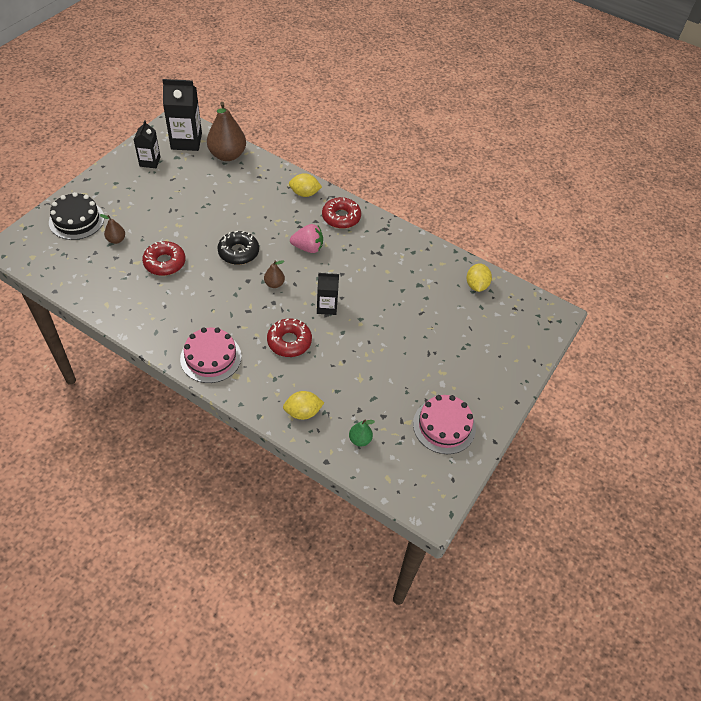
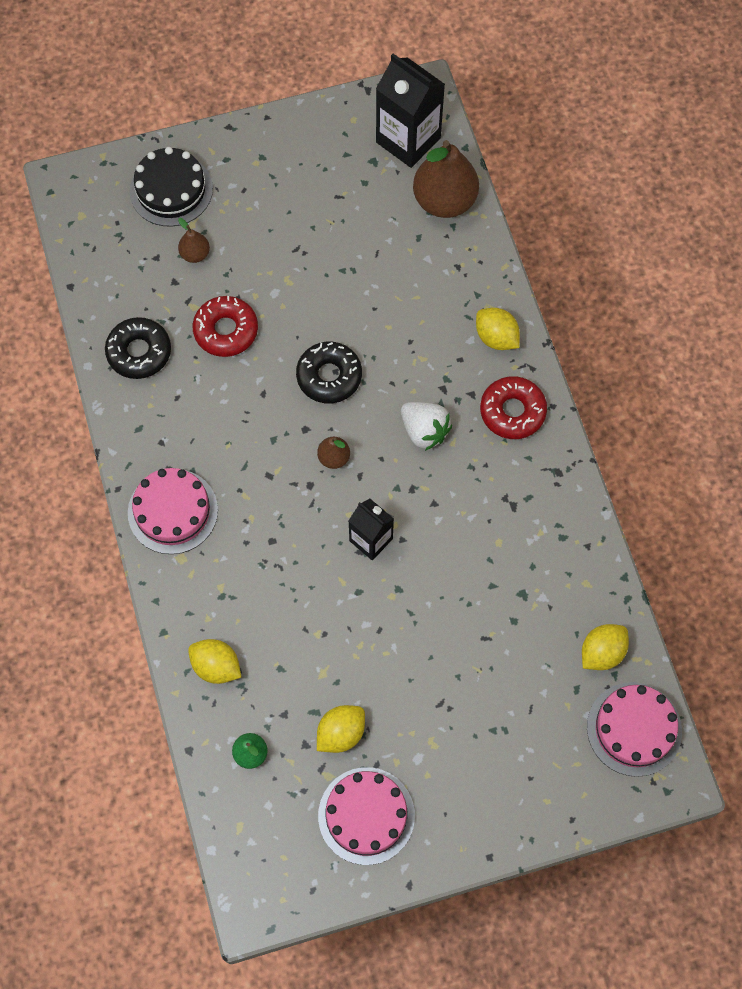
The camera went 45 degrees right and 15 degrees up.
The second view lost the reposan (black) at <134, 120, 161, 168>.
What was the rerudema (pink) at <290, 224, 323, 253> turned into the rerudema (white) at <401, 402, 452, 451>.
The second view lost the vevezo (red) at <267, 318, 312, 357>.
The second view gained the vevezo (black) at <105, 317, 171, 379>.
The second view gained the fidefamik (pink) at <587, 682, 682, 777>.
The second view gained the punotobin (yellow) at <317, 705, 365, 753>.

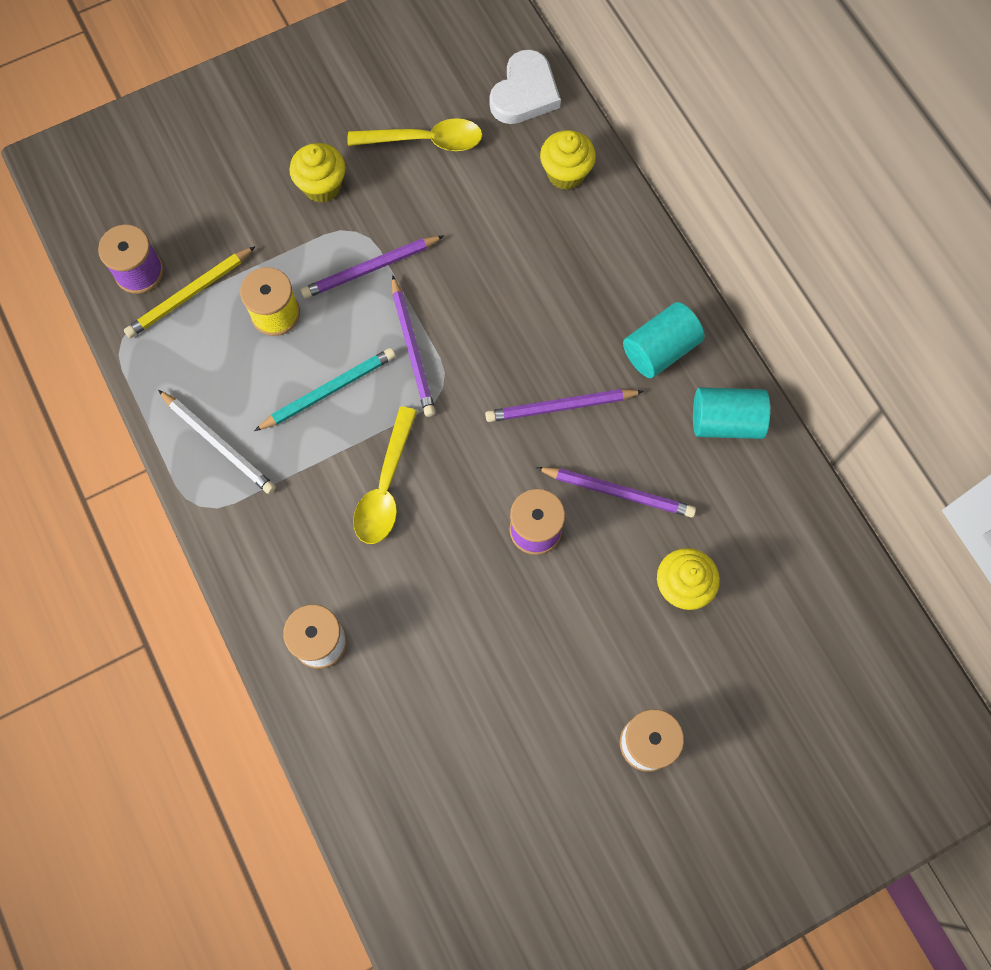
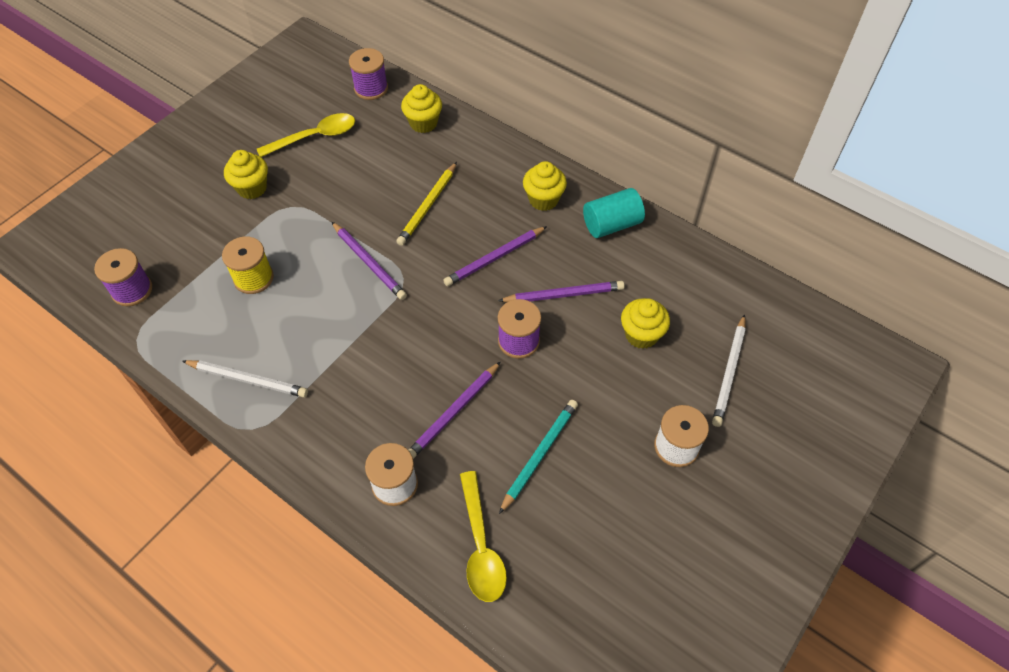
The camera went 25 degrees left and 15 degrees down.
Where the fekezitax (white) stood at <490, 49, 561, 124>, the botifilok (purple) came to stand at <349, 48, 388, 100>.
The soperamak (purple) ended up elsewhere, having gone from <300, 235, 444, 299> to <408, 361, 501, 459>.
The soperamak (yellow) ended up elsewhere, having gone from <124, 246, 256, 338> to <396, 162, 457, 246>.
Where the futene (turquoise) stood at <623, 302, 705, 378>, the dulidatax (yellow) came to stand at <523, 161, 567, 211>.
The soperamak (turquoise) ended up elsewhere, having gone from <254, 348, 396, 431> to <499, 400, 578, 514>.
The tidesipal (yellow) ended up elsewhere, having gone from <353, 406, 417, 544> to <460, 471, 507, 602>.
The second view gained the soperamak (white) at <712, 314, 746, 427>.

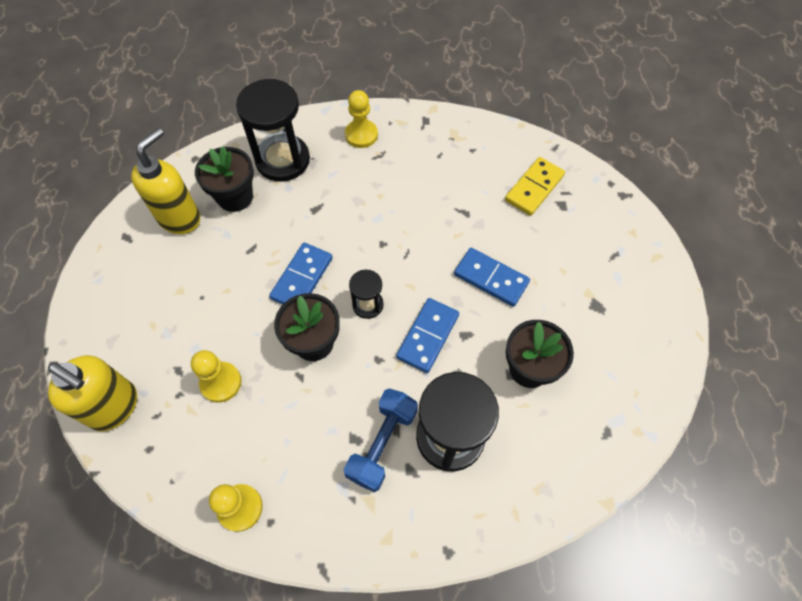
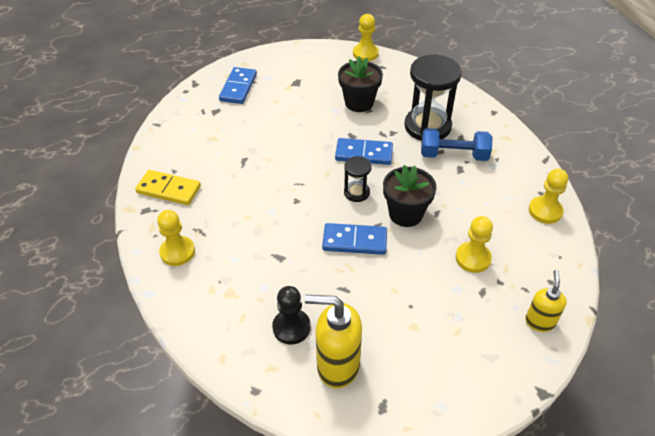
The camera went 110 degrees left and 15 degrees down.
The second view lost the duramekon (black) at <236, 79, 310, 182>.
Where the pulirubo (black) stood at <195, 146, 254, 212>, the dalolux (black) came to stand at <272, 286, 311, 344>.
The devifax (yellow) ended up elsewhere, having gone from <505, 157, 565, 216> to <135, 170, 201, 205>.
The devifax (blue) ended up elsewhere, having gone from <454, 248, 530, 307> to <219, 67, 257, 104>.
The size of the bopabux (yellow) at <48, 355, 137, 431> changed by a factor of 0.59.
The second view gained the dalolux (yellow) at <353, 14, 379, 61>.

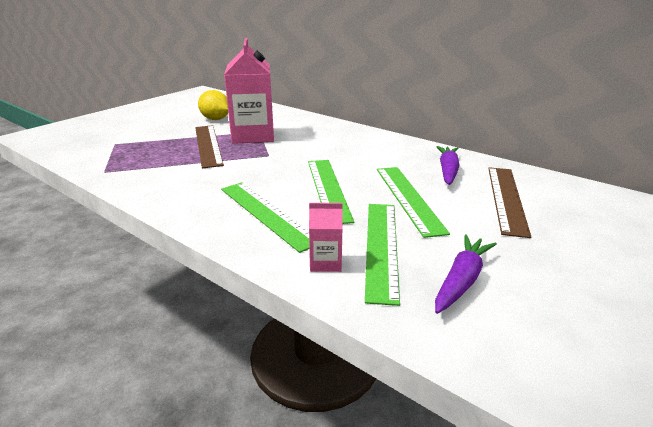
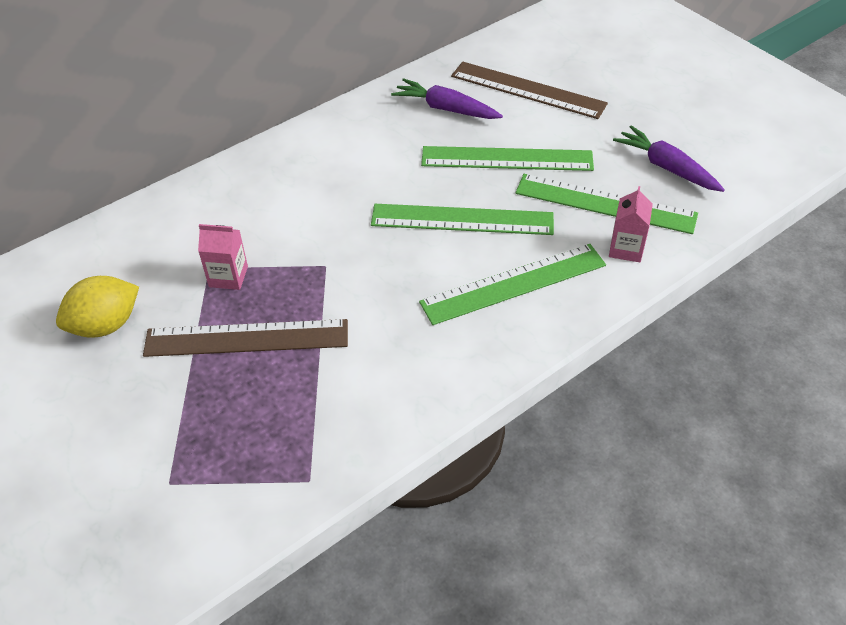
The camera went 75 degrees left and 20 degrees up.
The size of the reposan (pink) at <224, 38, 274, 144> changed by a factor of 0.45.

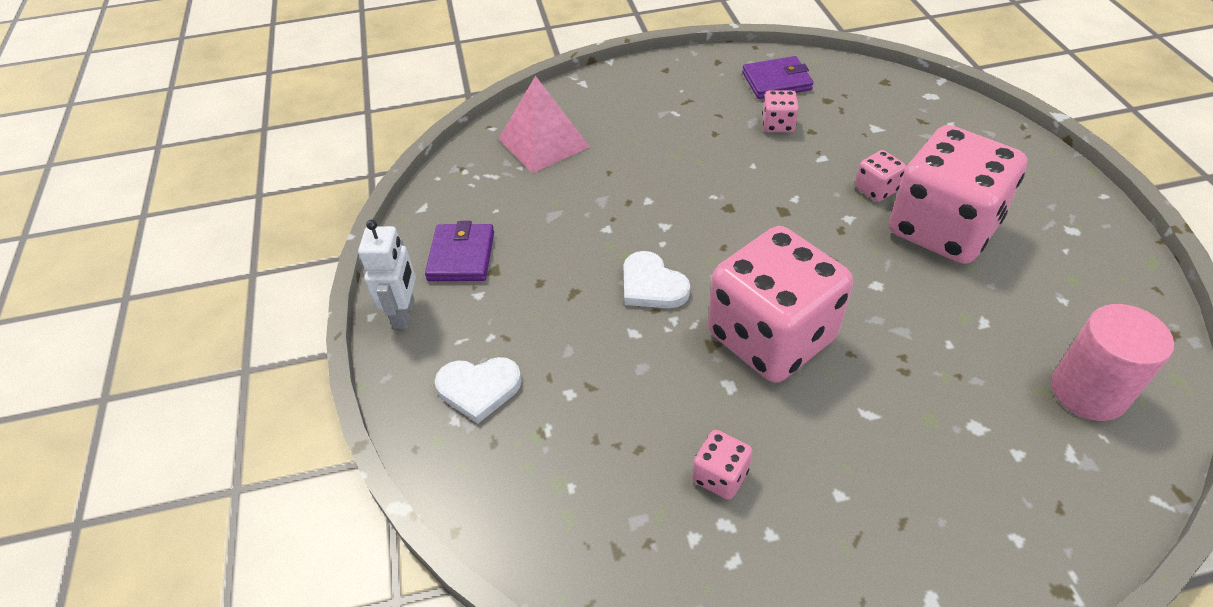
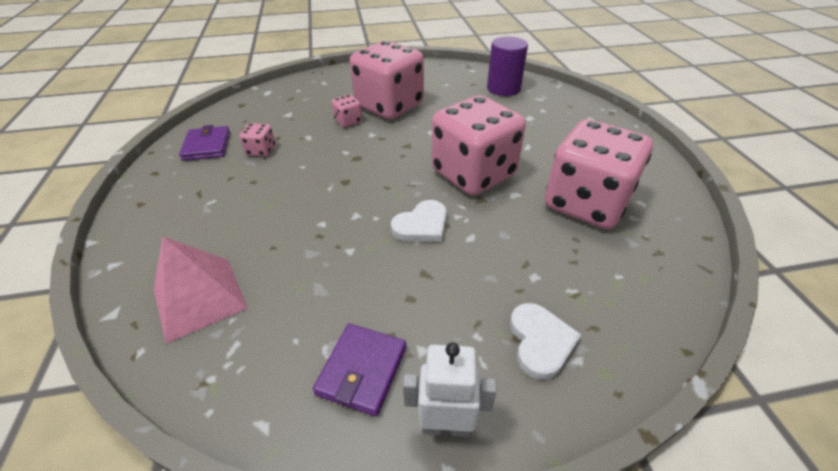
The camera went 90 degrees left and 5 degrees down.
The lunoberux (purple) at <425, 221, 494, 281> ended up facing another way, 75 degrees counterclockwise from before.
What was the futene (pink) at <1051, 304, 1174, 421> turned into the futene (purple) at <487, 36, 528, 96>.
The size of the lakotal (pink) at <693, 430, 753, 500> changed by a factor of 2.48.

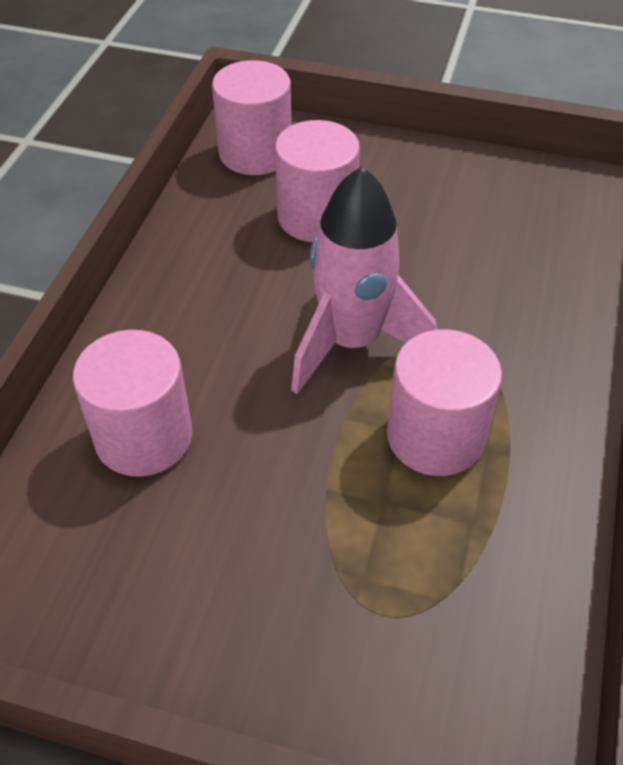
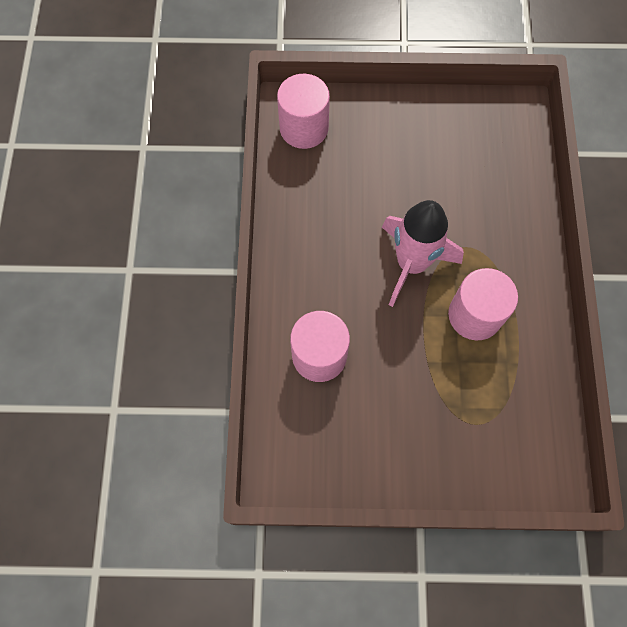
The camera went 15 degrees left and 20 degrees up.
The second view lost the futene (pink) at <275, 120, 360, 242>.

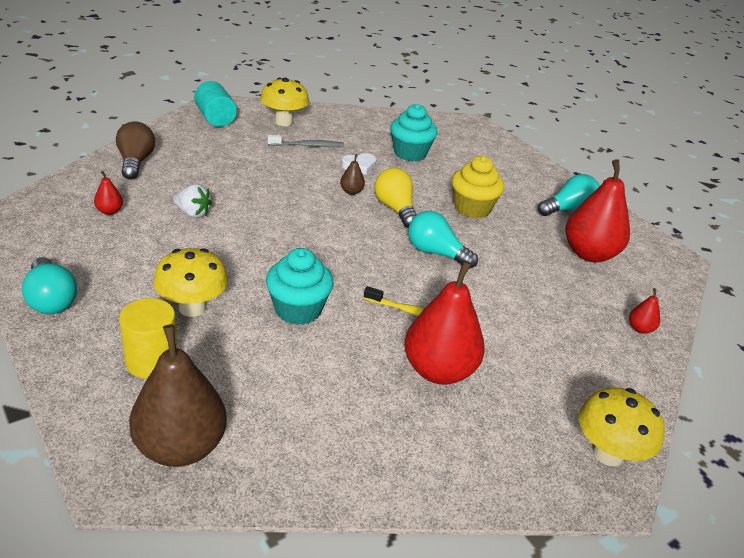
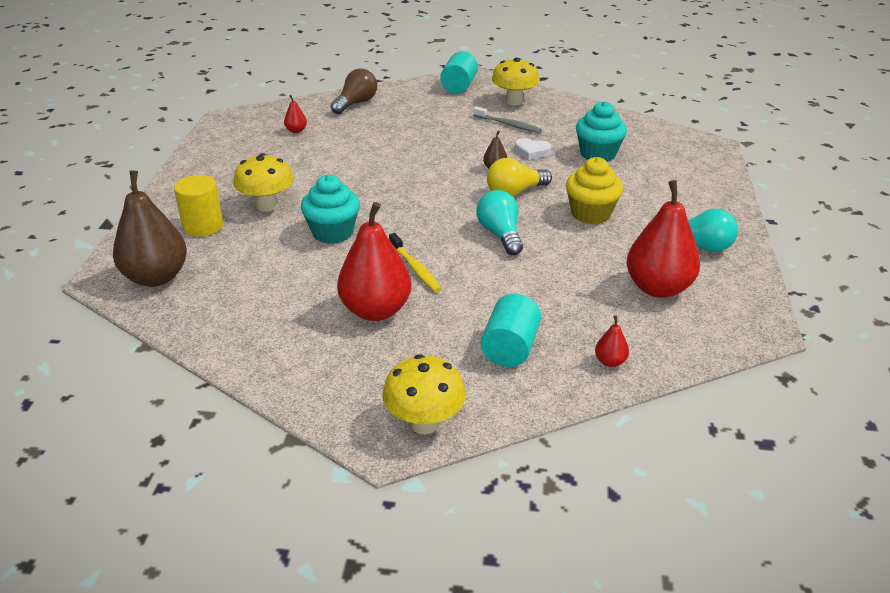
The camera went 45 degrees right and 0 degrees up.
The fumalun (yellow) at <375, 168, 417, 228> ended up facing another way, 135 degrees counterclockwise from before.
The second view lost the rerudema (white) at <173, 184, 212, 218>.
The second view lost the fumalun (turquoise) at <22, 257, 77, 314>.
The second view gained the futene (turquoise) at <481, 294, 541, 367>.

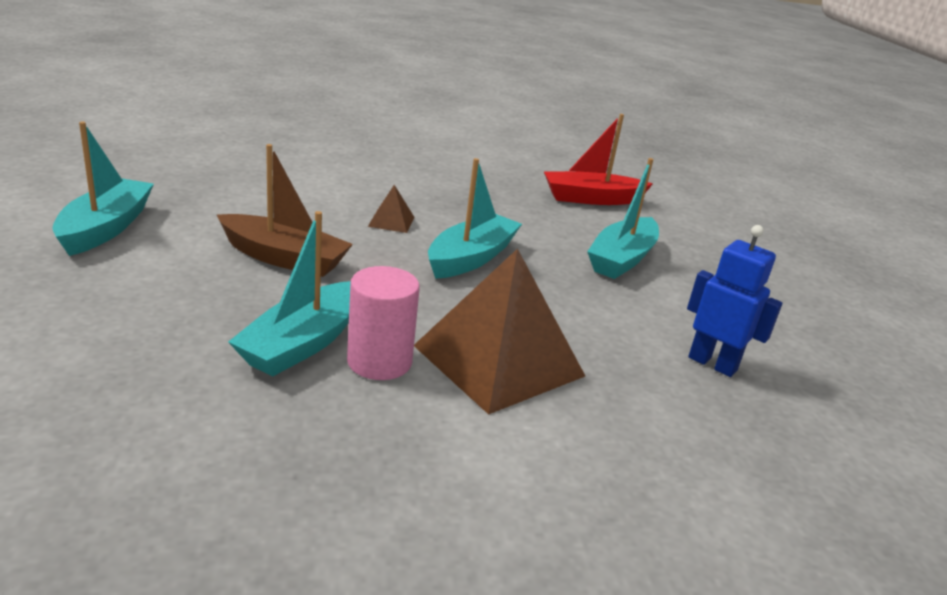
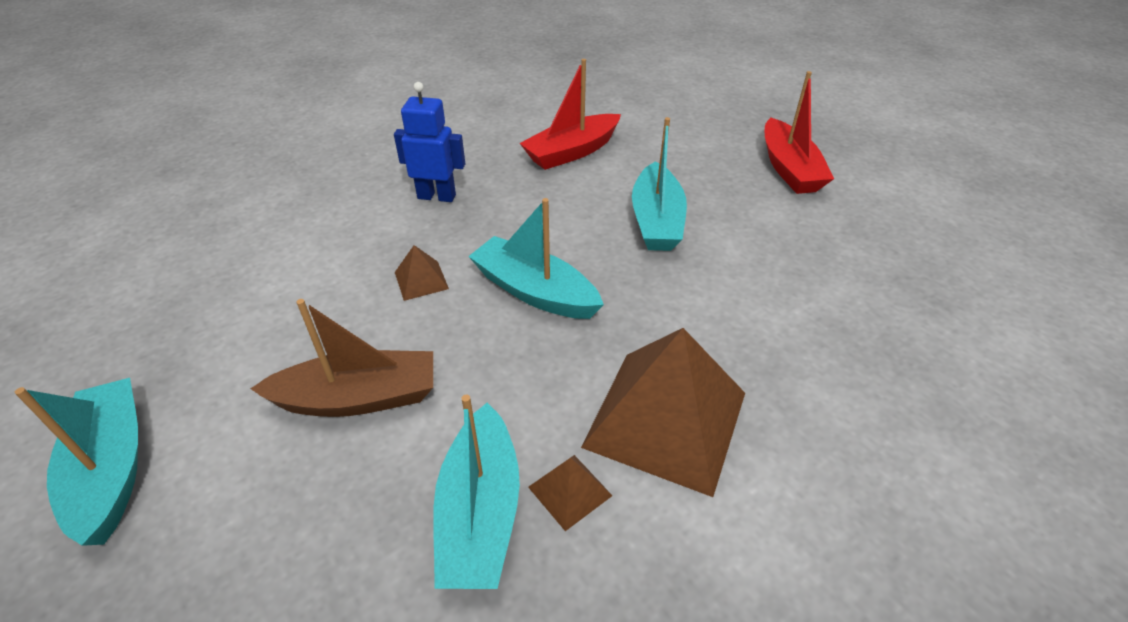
The camera went 25 degrees left and 15 degrees up.
The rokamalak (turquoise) at <428, 158, 522, 279> ended up facing another way, 60 degrees counterclockwise from before.
The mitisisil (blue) ended up elsewhere, having gone from <687, 225, 782, 377> to <394, 82, 465, 202>.
Where the futene (pink) stood at <347, 266, 420, 380>, the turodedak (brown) came to stand at <528, 455, 612, 531>.
The second view gained the rokamalak (red) at <765, 71, 834, 194>.

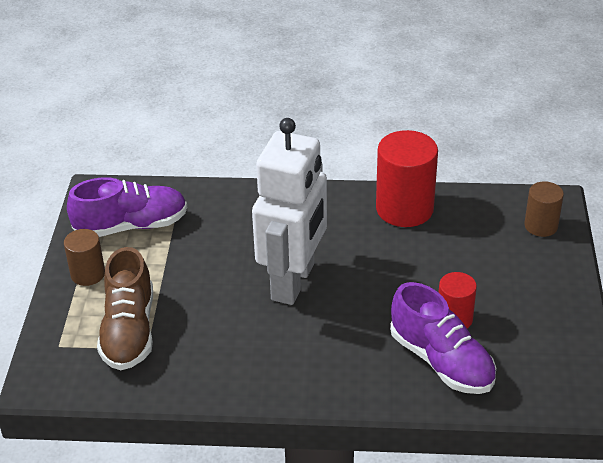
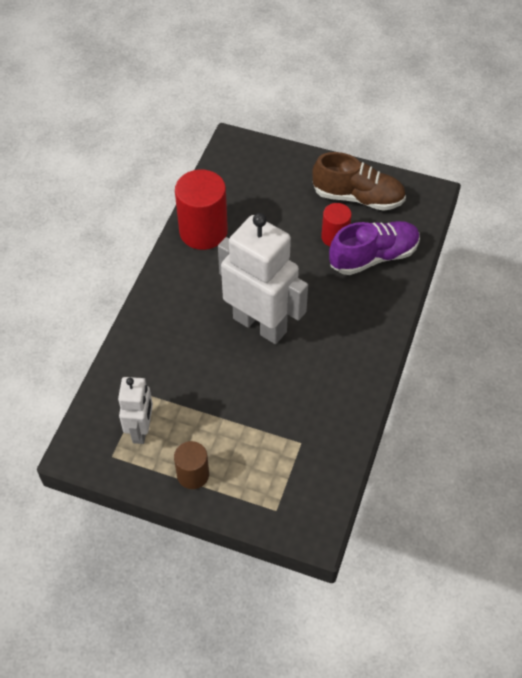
The camera went 75 degrees left and 15 degrees up.
Where the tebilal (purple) stood at <67, 177, 187, 237>, the mitisisil (white) came to stand at <118, 377, 153, 444>.
The second view lost the futene (brown) at <524, 181, 564, 237>.
The tebilal (brown) ended up elsewhere, having gone from <97, 247, 153, 370> to <312, 152, 406, 211>.

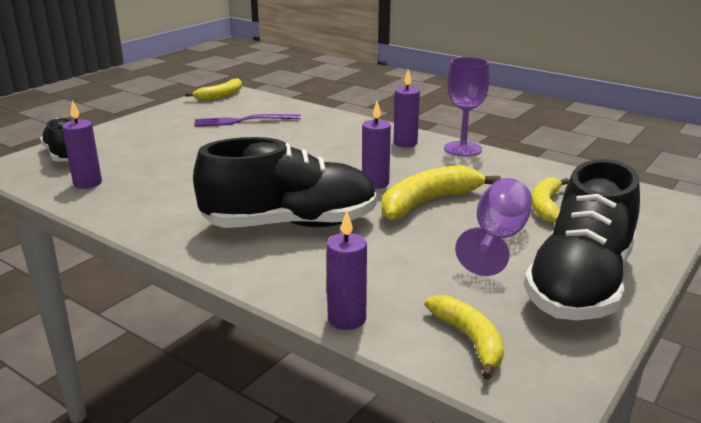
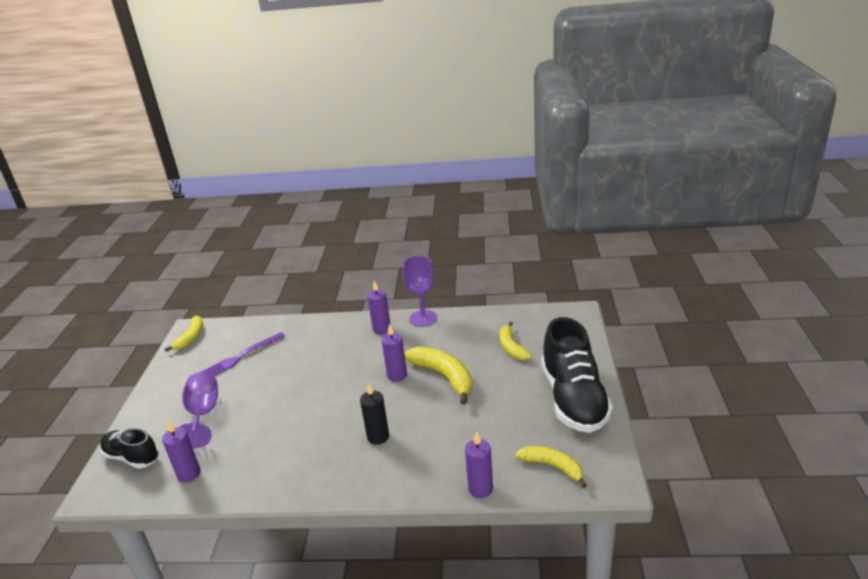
The camera went 30 degrees left and 5 degrees up.
Where the tebilal (black) stood at <193, 137, 377, 228>, the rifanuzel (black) came to stand at <360, 382, 389, 445>.
The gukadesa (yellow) at <382, 165, 501, 220> ended up facing another way, 120 degrees clockwise from before.
The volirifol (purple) ended up elsewhere, having gone from <455, 178, 532, 276> to <179, 372, 218, 449>.

